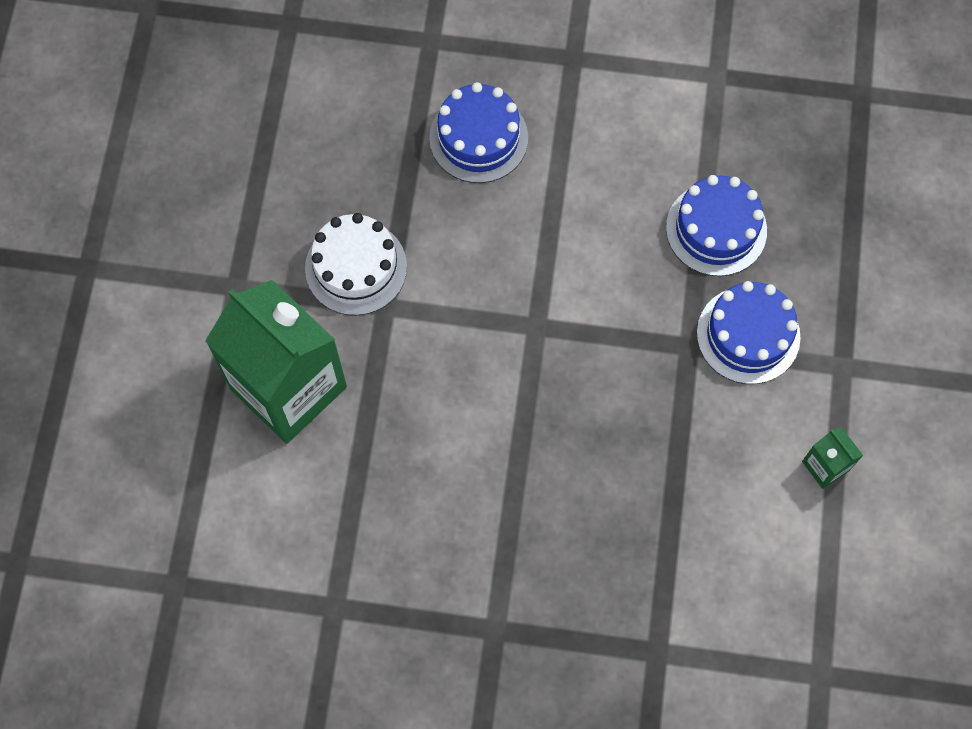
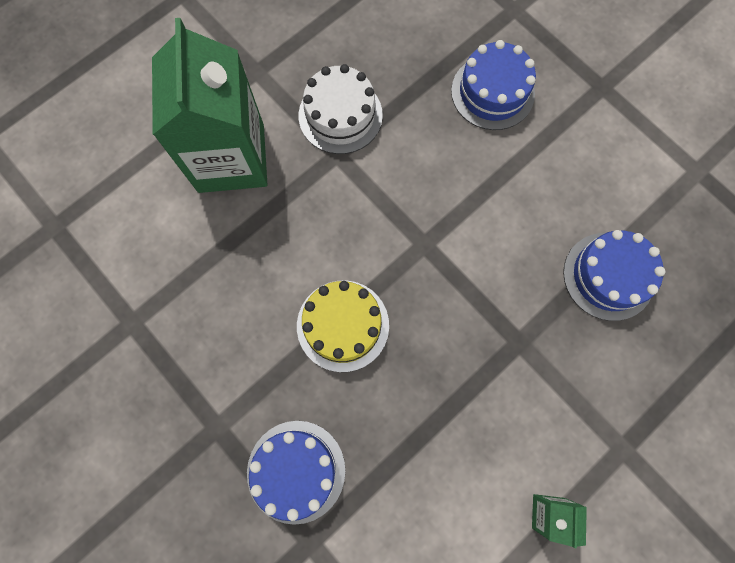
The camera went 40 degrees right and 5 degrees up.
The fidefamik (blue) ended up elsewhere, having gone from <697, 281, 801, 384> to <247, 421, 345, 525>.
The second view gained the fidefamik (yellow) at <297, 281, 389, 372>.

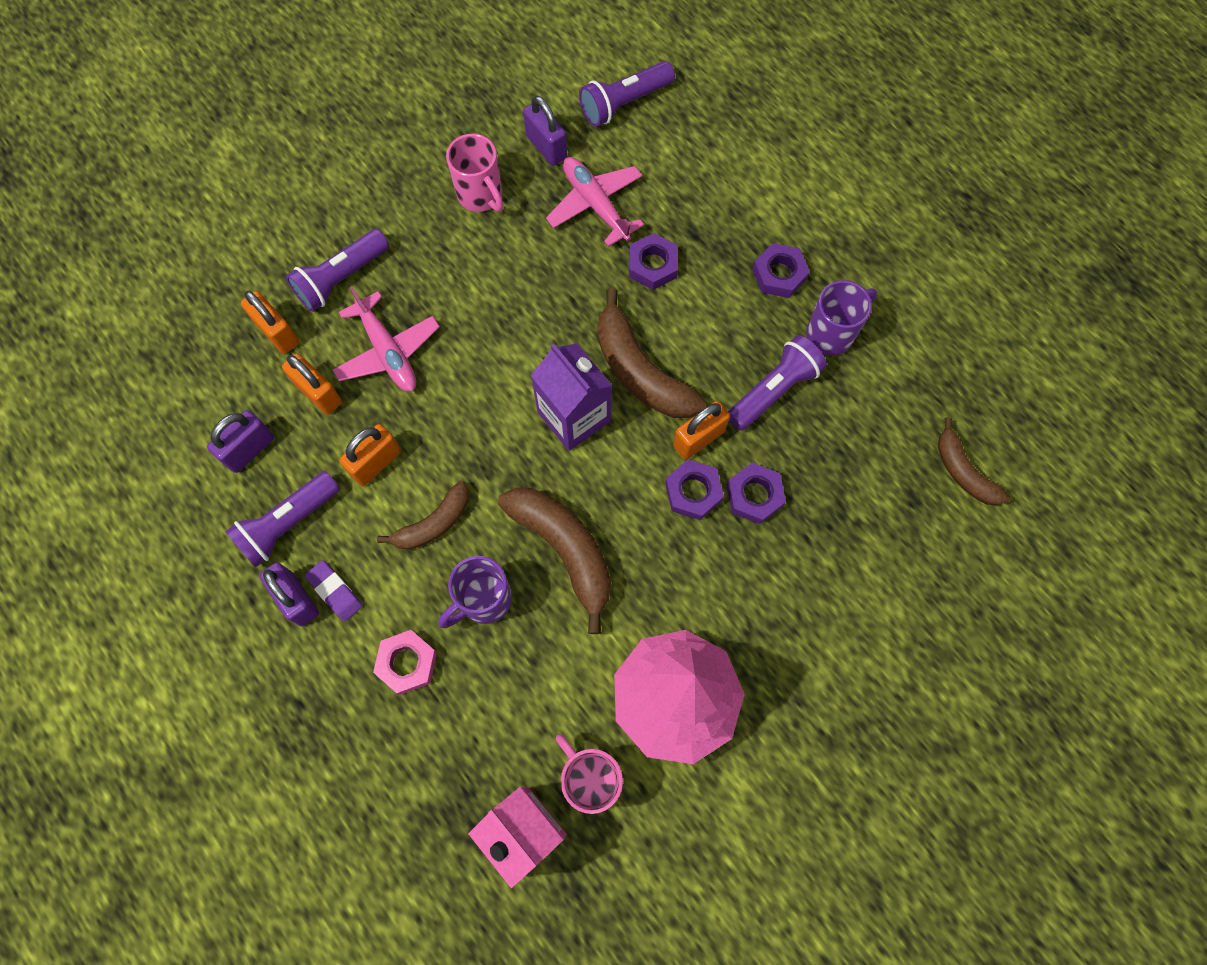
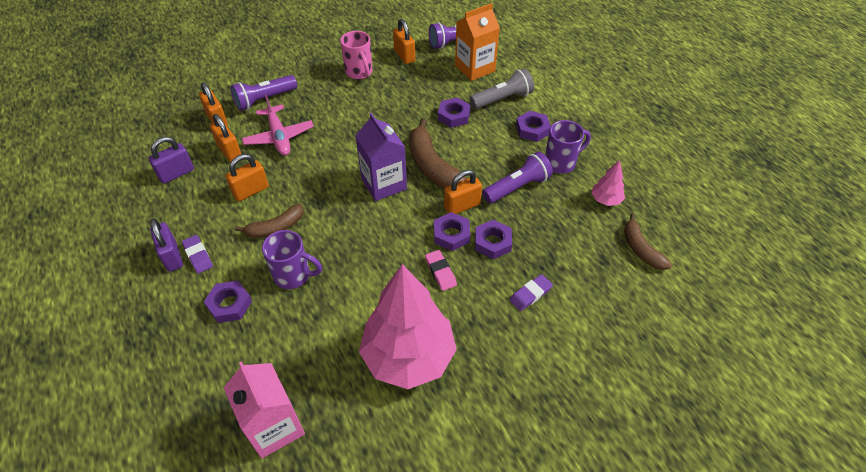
The camera went 10 degrees right and 20 degrees down.
What was the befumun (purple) at <523, 95, 567, 166> turned into the befumun (orange) at <393, 19, 415, 64>.
The second view lost the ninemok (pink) at <546, 157, 644, 247>.
The second view lost the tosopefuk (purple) at <225, 471, 340, 568>.
The second view lost the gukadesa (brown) at <498, 488, 611, 634>.
The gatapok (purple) at <438, 556, 512, 628> ended up facing another way, 135 degrees counterclockwise from before.
What was the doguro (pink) at <373, 630, 437, 695> turned into the doguro (purple) at <204, 281, 252, 323>.
The second view lost the gatapok (pink) at <556, 734, 623, 814>.
The second view gained the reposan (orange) at <455, 3, 500, 81>.
The second view gained the tosopefuk (grey) at <470, 68, 534, 109>.
The second view gained the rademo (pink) at <591, 160, 625, 206>.
The second view gained the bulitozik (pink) at <425, 250, 457, 291>.
The second view gained the bulitozik (purple) at <509, 274, 553, 311>.

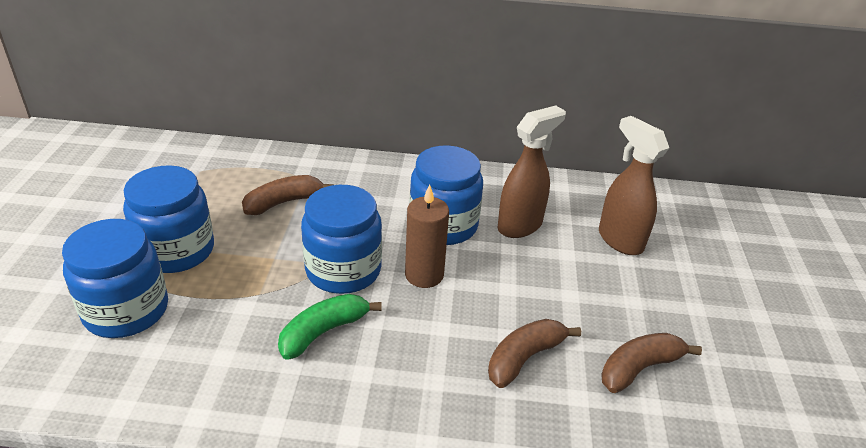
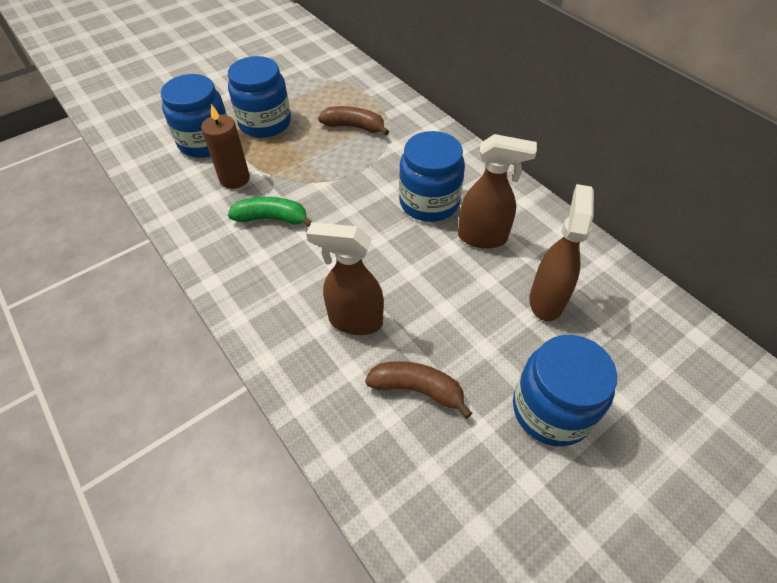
The camera went 50 degrees right and 15 degrees up.
The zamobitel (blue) ended up elsewhere, having gone from <301, 185, 382, 294> to <513, 335, 617, 446>.
The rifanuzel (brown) ended up elsewhere, having gone from <405, 185, 449, 288> to <201, 104, 250, 189>.
Where the gukadesa (brown) stood at <488, 319, 581, 388>, the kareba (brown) came to stand at <306, 222, 384, 335>.

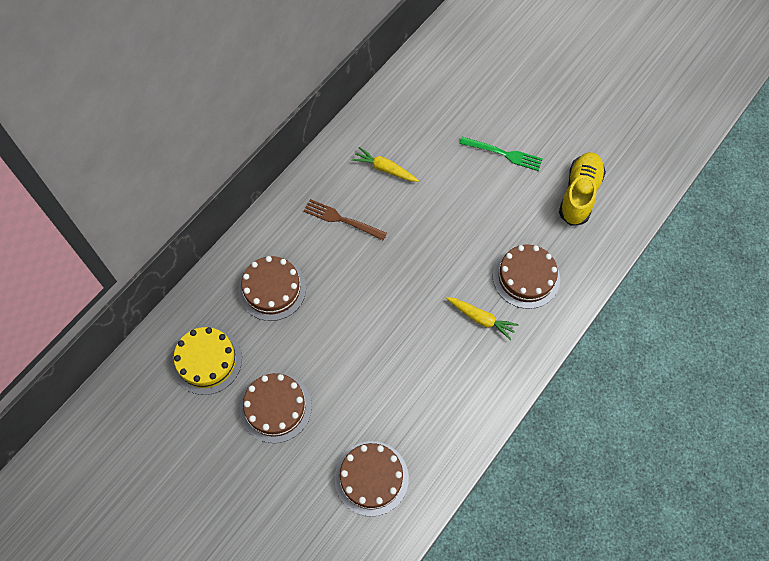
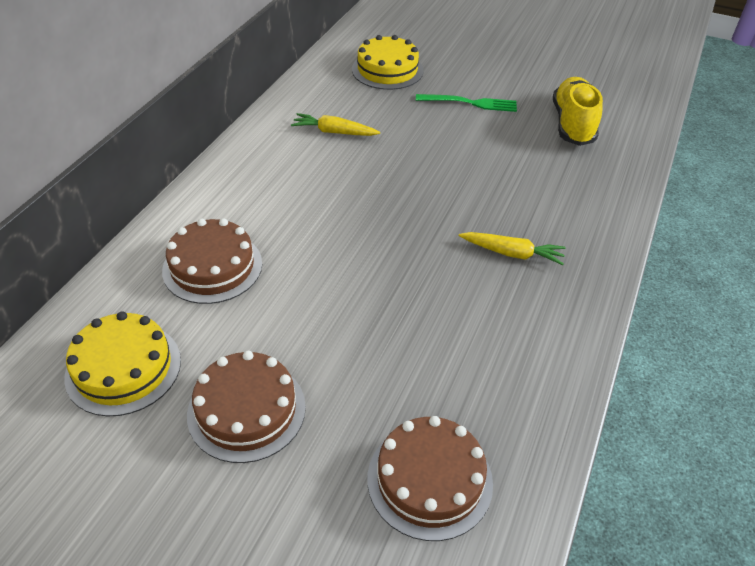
The camera went 15 degrees left and 20 degrees down.
The second view lost the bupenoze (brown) at <304, 199, 387, 241>.
The second view lost the fidefamik (brown) at <493, 245, 560, 309>.
The second view gained the fidefamik (yellow) at <352, 35, 424, 90>.

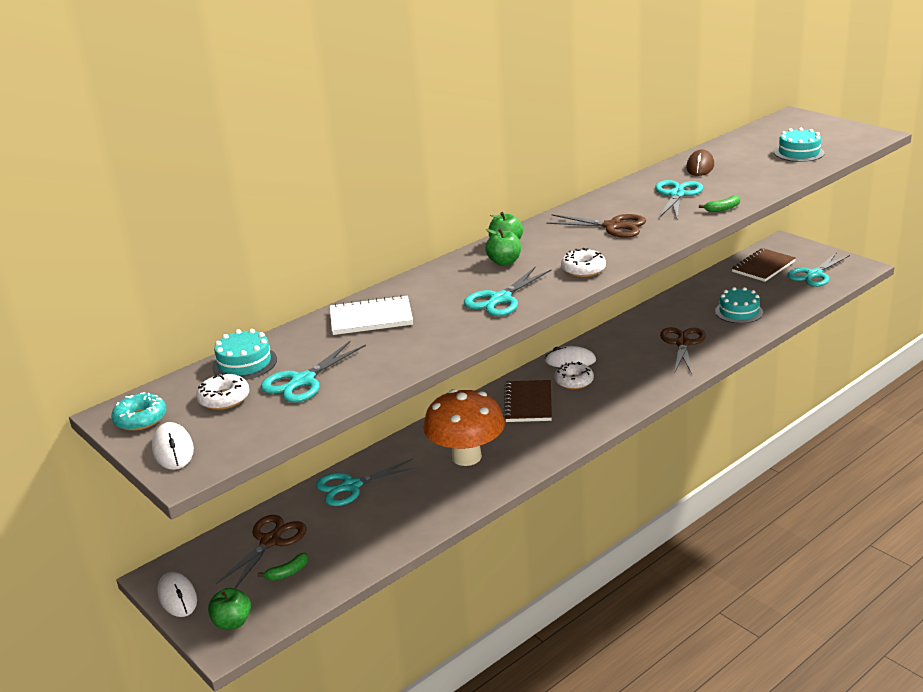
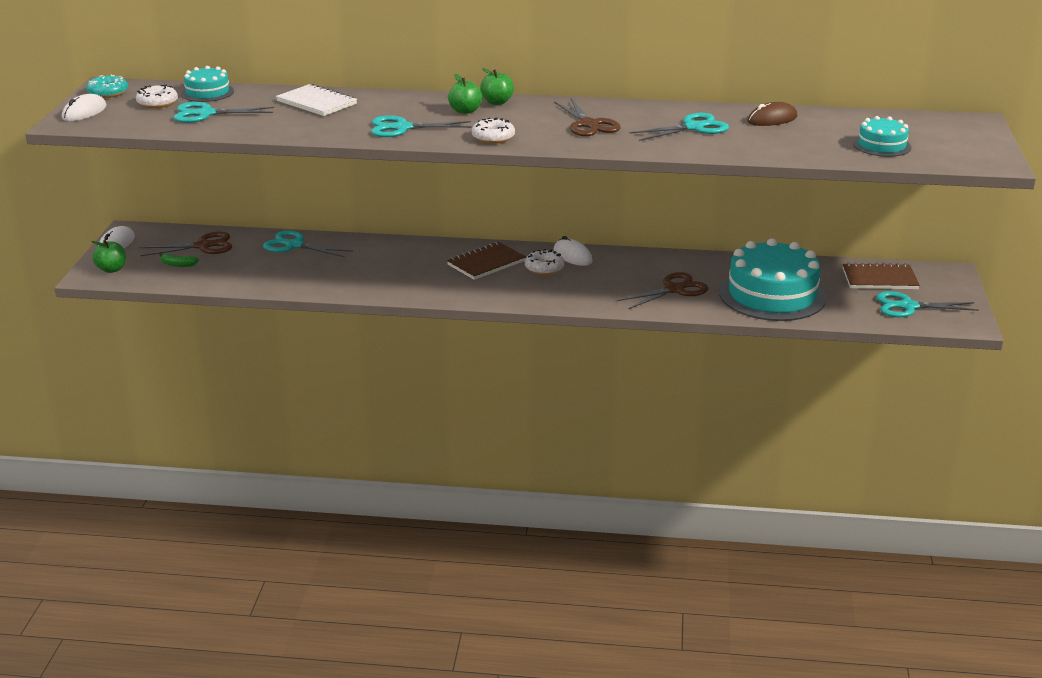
The camera went 45 degrees right and 0 degrees up.
The second view lost the gukadesa (green) at <699, 195, 740, 212>.
The size of the fidefamik (turquoise) at <715, 287, 763, 324> changed by a factor of 2.00.
The second view lost the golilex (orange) at <423, 389, 505, 466>.

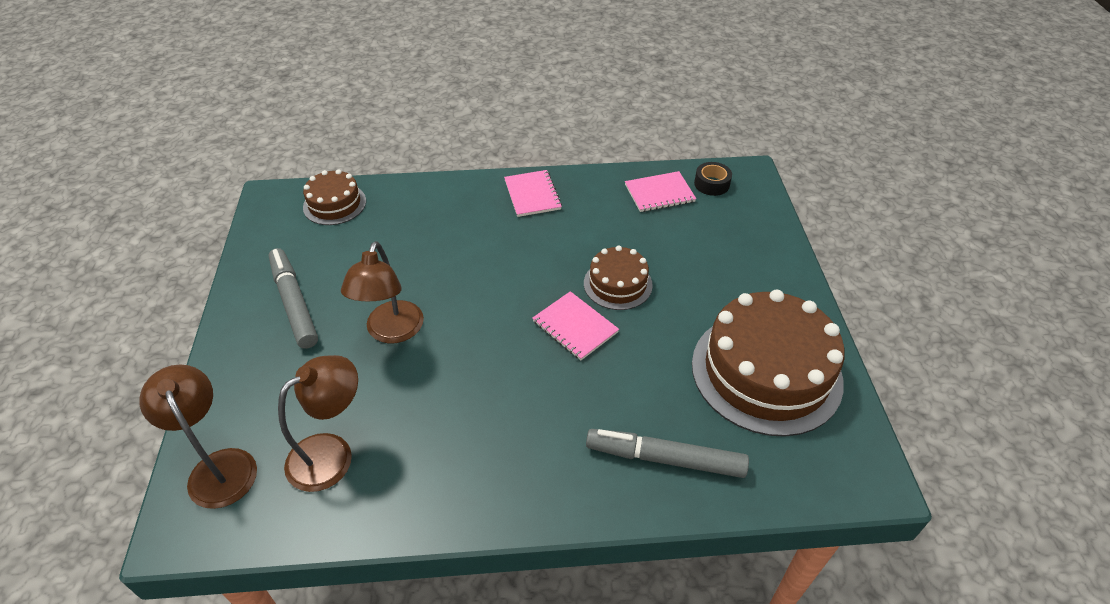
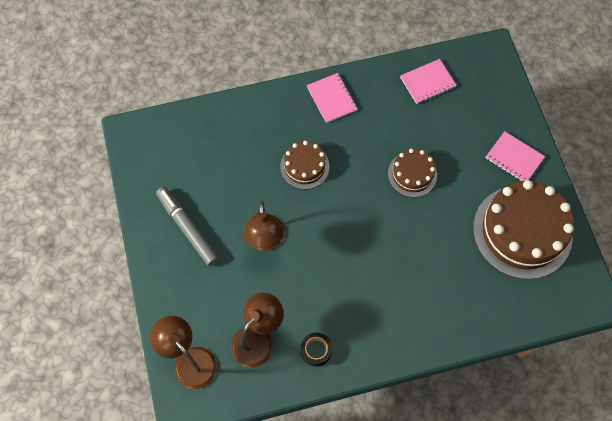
The camera went 10 degrees left and 20 degrees up.
The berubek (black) ended up elsewhere, having gone from <694, 162, 732, 196> to <301, 332, 332, 366>.
The fidefamik (brown) ended up elsewhere, having gone from <303, 169, 366, 225> to <280, 141, 329, 189>.
The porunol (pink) ended up elsewhere, having gone from <532, 291, 619, 360> to <486, 131, 545, 181>.
The second view lost the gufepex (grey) at <586, 429, 749, 478>.

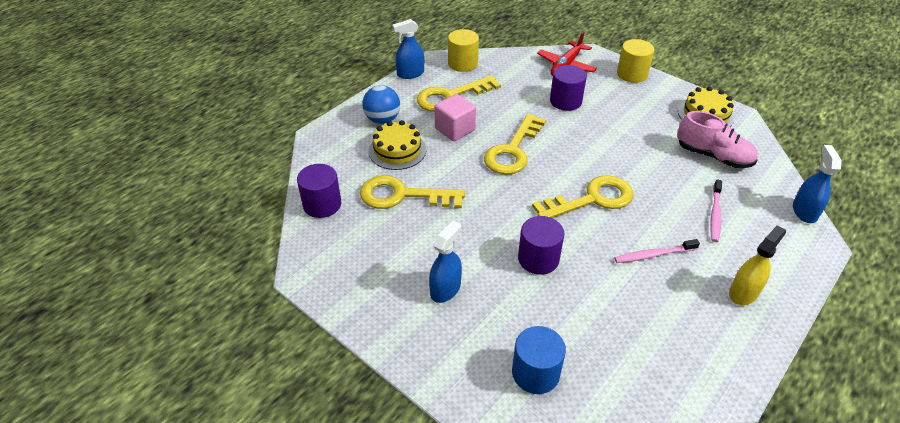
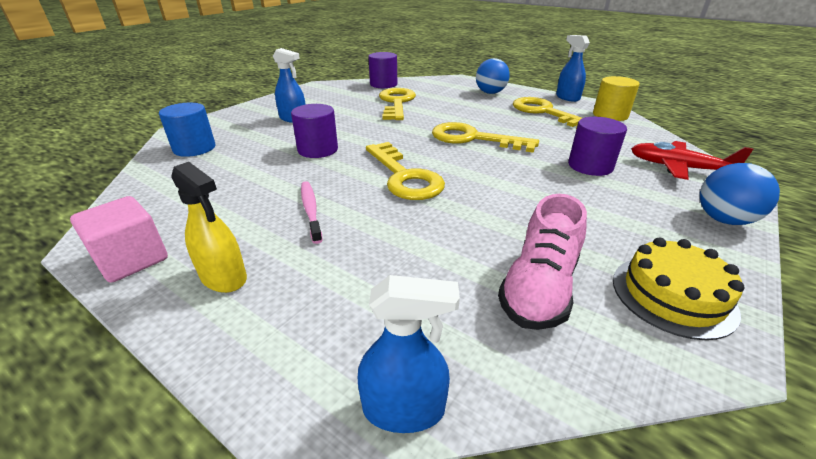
The camera went 85 degrees right and 10 degrees down.
Where the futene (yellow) stood at <617, 39, 654, 83>, the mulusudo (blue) came to stand at <700, 163, 780, 225>.
The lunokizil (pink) ended up elsewhere, having gone from <434, 94, 476, 141> to <70, 196, 168, 283>.
The second view lost the fidefamik (yellow) at <369, 120, 426, 170>.
The second view lost the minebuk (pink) at <710, 179, 722, 242>.

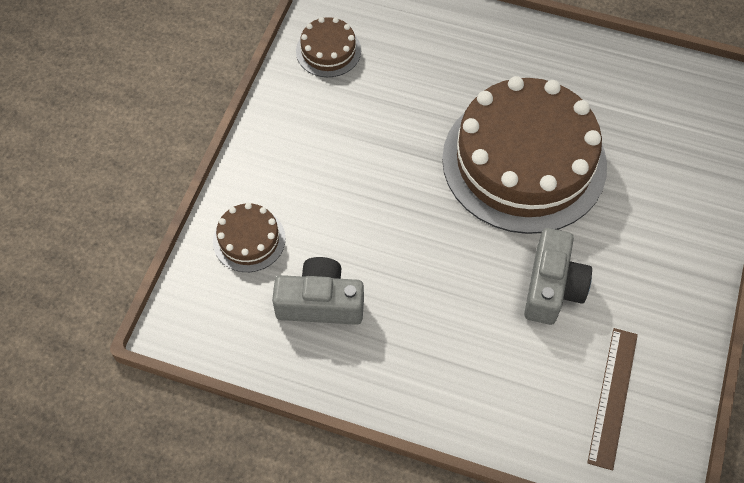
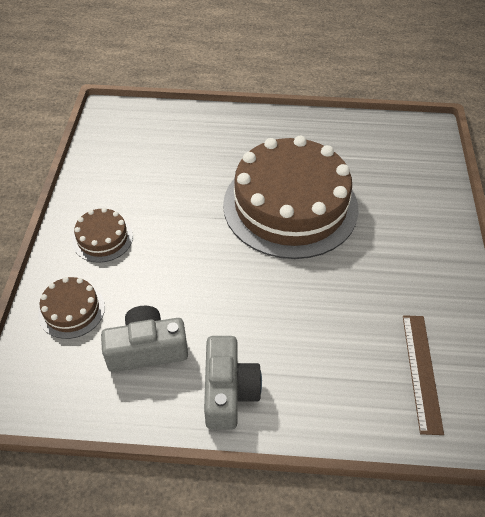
The camera went 15 degrees left and 10 degrees down.
The fidefamik (brown) ended up elsewhere, having gone from <296, 17, 361, 77> to <72, 208, 133, 263>.
The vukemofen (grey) ended up elsewhere, having gone from <524, 228, 592, 325> to <204, 336, 262, 429>.

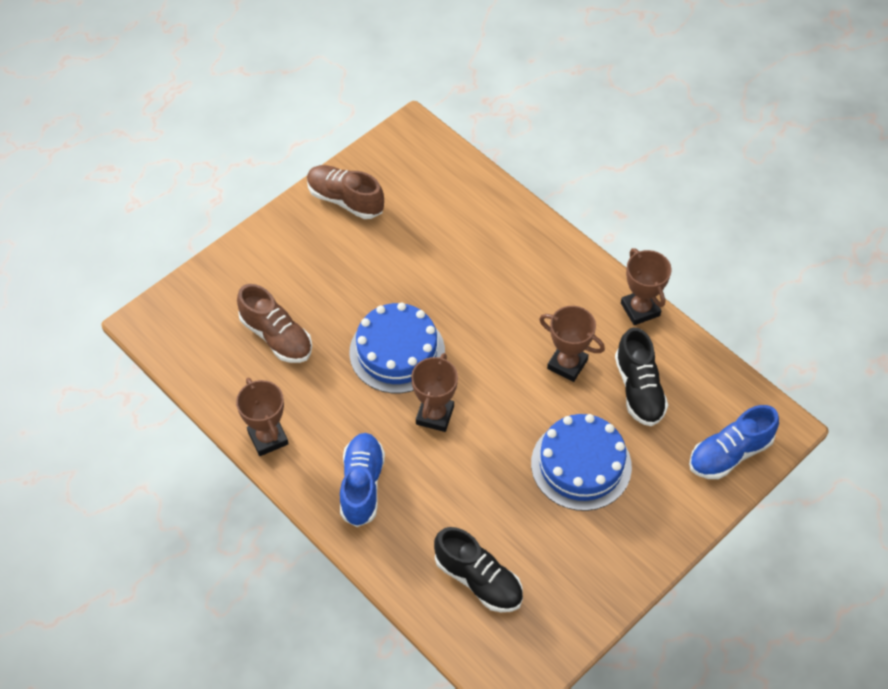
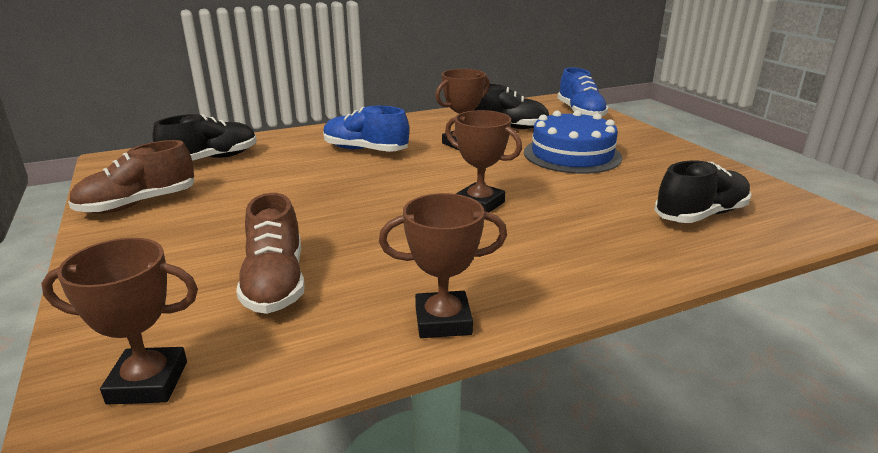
The camera went 70 degrees left and 30 degrees down.
The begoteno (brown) ended up elsewhere, having gone from <621, 248, 672, 325> to <41, 238, 198, 405>.
The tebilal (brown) at <237, 284, 312, 363> ended up facing another way, 105 degrees clockwise from before.
The second view lost the fidefamik (blue) at <349, 302, 445, 393>.
The tebilal (blue) ended up elsewhere, having gone from <340, 433, 385, 527> to <323, 106, 409, 152>.
The second view gained the tebilal (black) at <152, 114, 257, 161>.

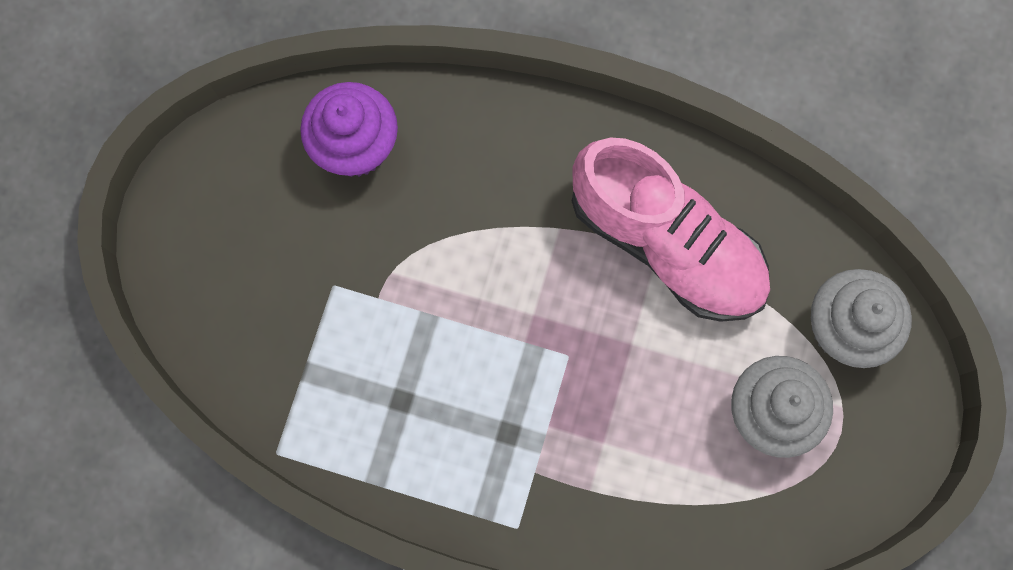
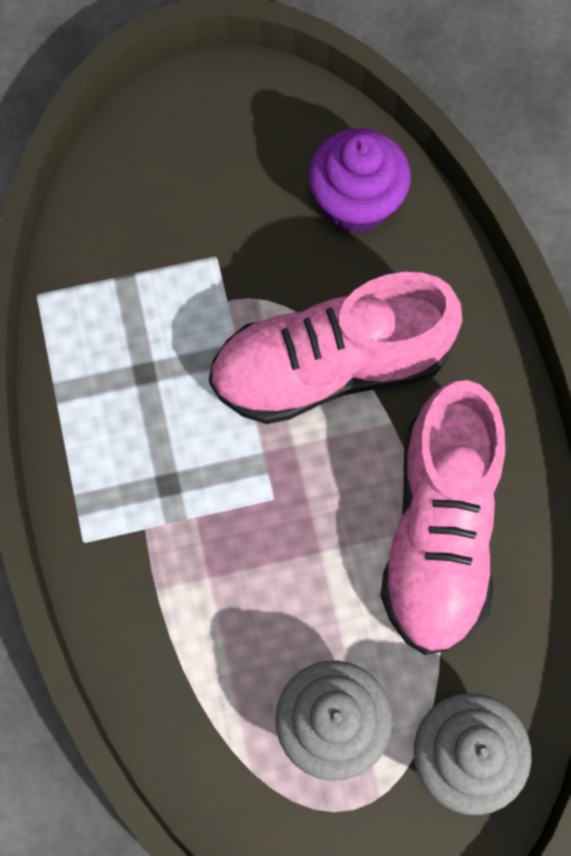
The camera went 60 degrees right and 5 degrees down.
The second view gained the tebilal (pink) at <209, 272, 462, 424>.

